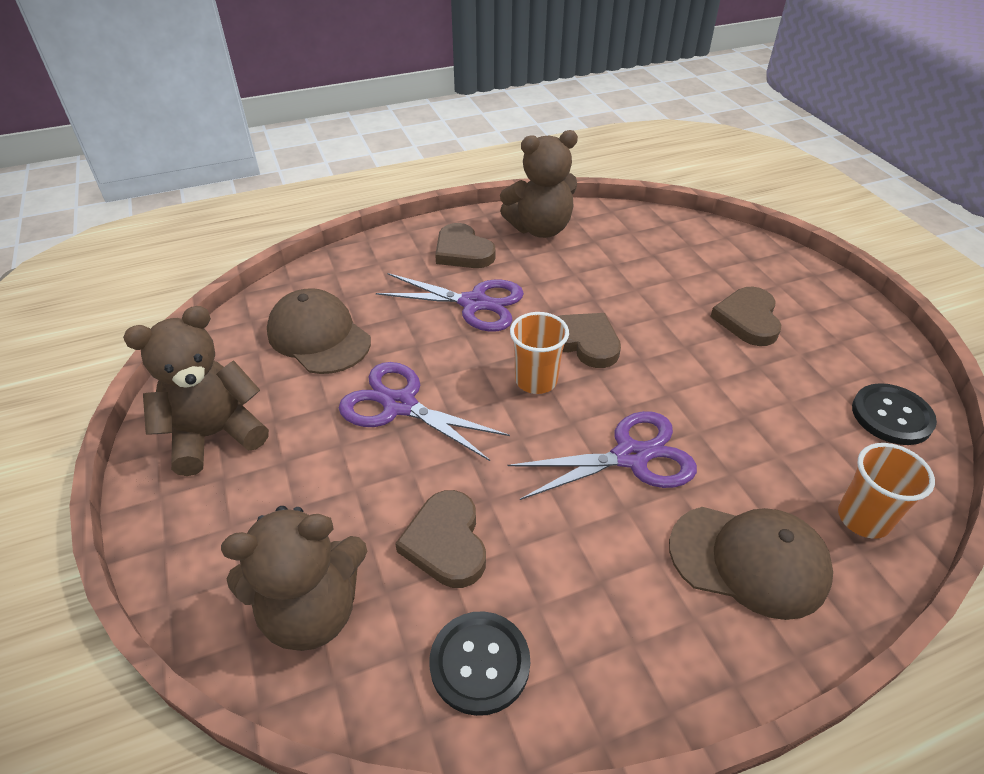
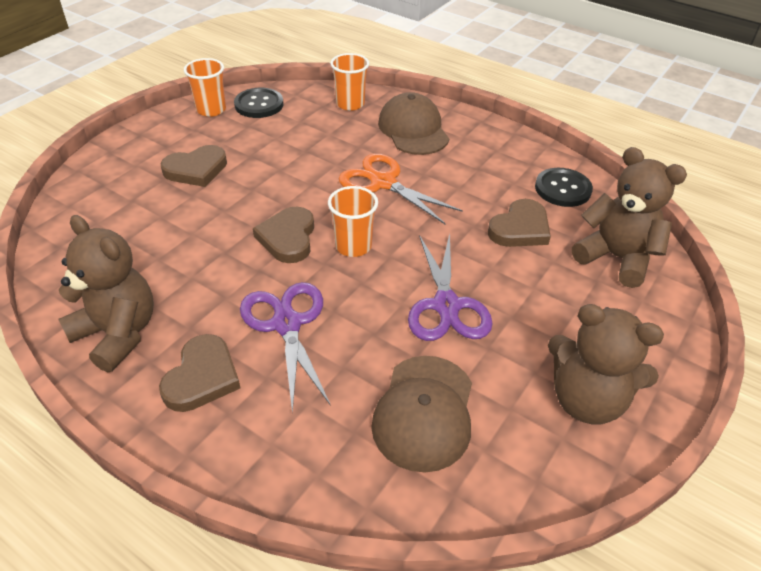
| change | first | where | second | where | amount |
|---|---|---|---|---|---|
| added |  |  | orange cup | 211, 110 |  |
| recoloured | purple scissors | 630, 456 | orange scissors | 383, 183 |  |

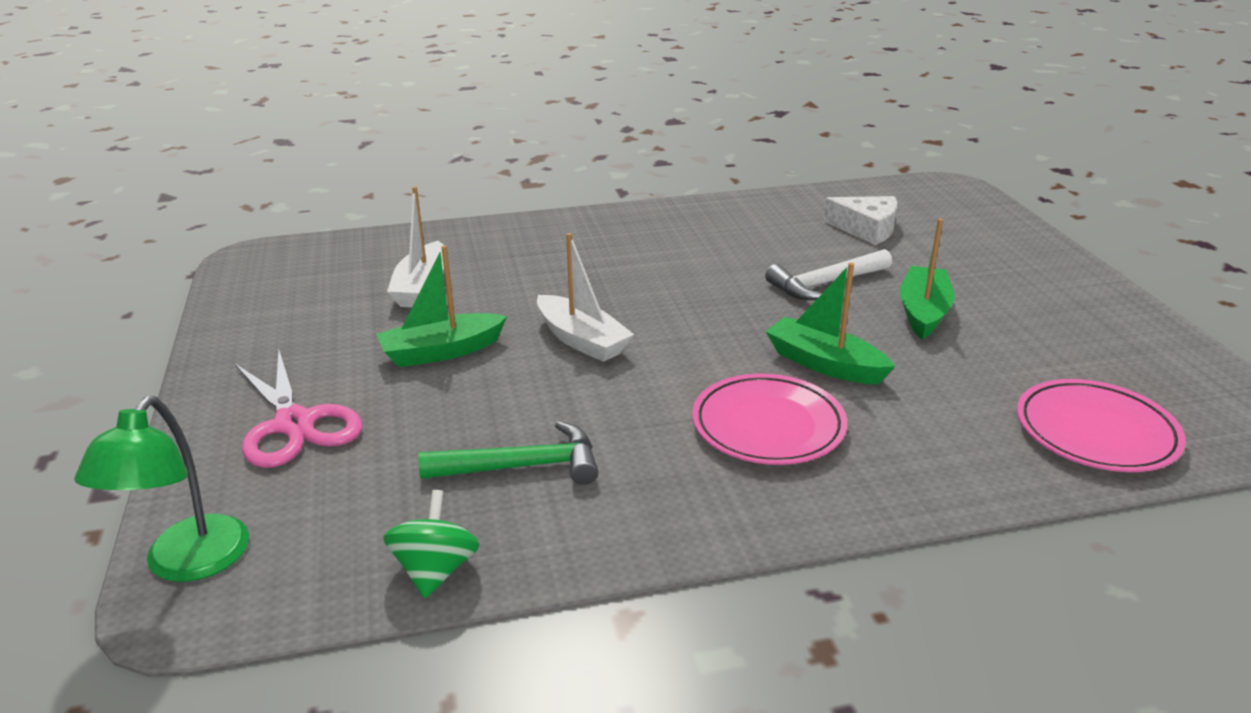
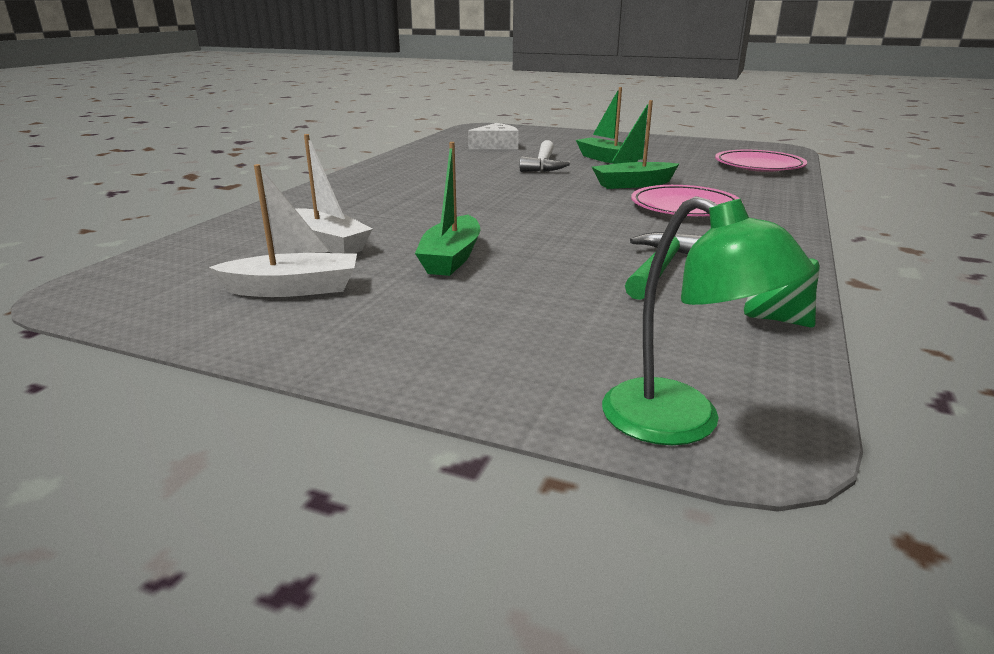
| change | first | where | second | where | amount |
|---|---|---|---|---|---|
| removed | pink scissors | 294, 424 |  |  |  |
| moved | white boat | 582, 340 |  | 293, 289 |  |

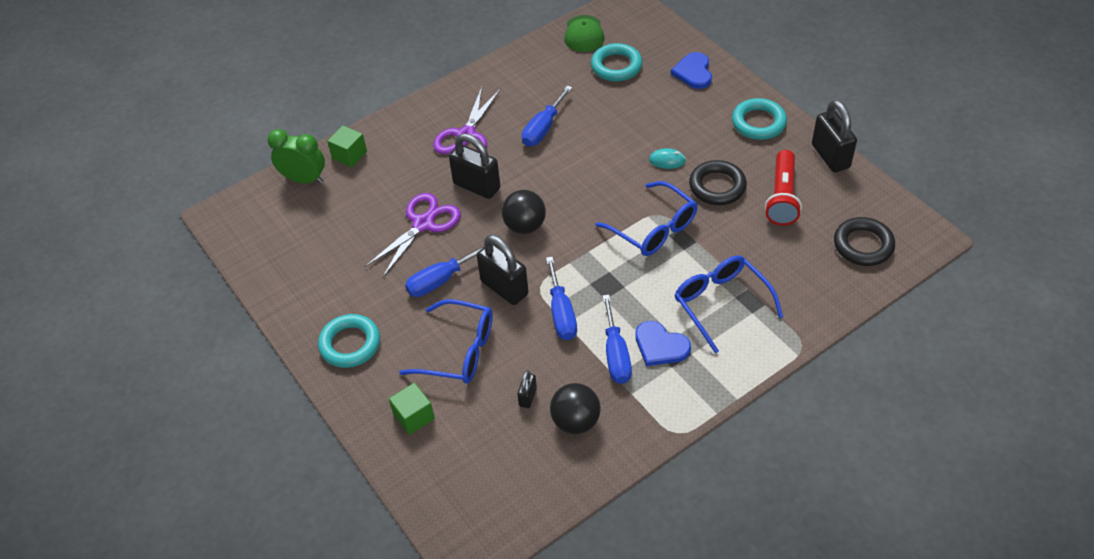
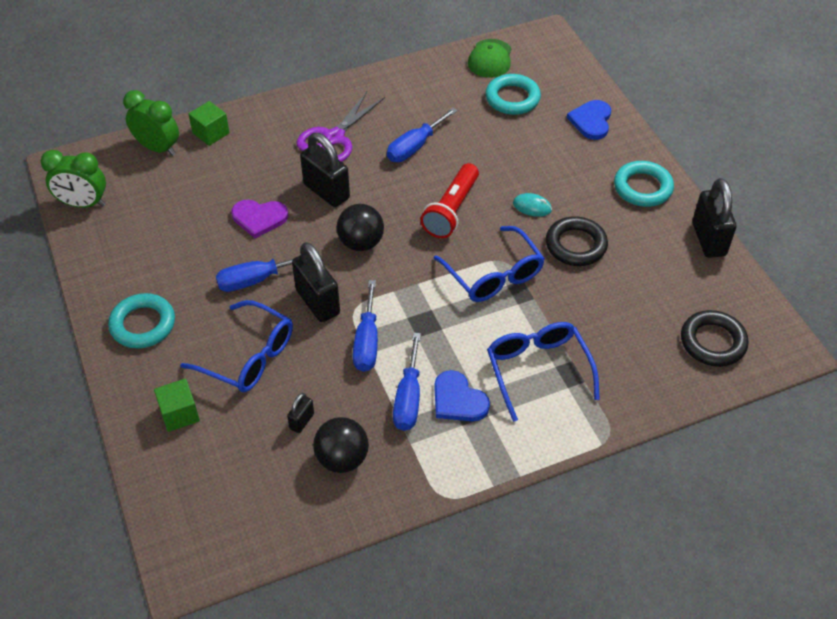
| change | first | where | second | where | amount |
|---|---|---|---|---|---|
| added |  |  | green clock | 83, 204 |  |
| moved | red flashlight | 782, 197 |  | 451, 210 |  |
| replaced | purple scissors | 423, 224 | purple heart | 259, 218 |  |

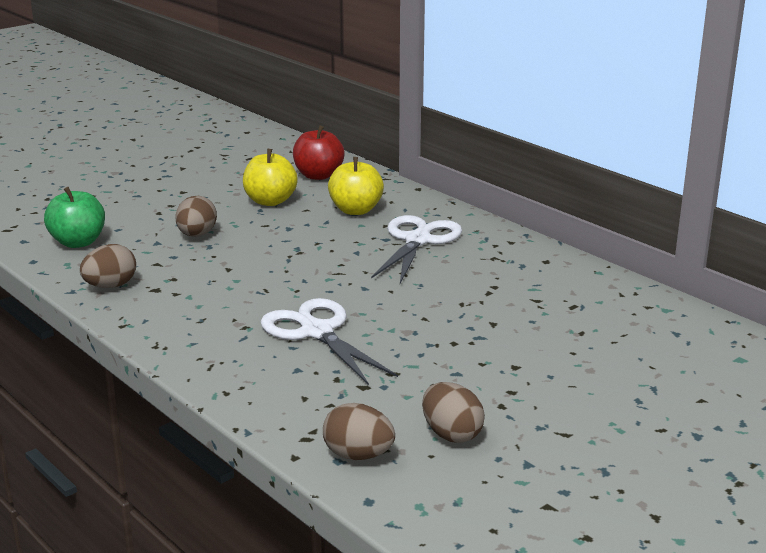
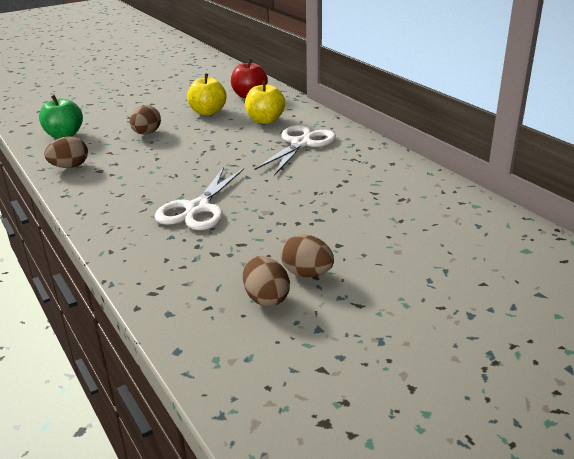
| change | first | where | second | where | amount |
|---|---|---|---|---|---|
| moved | brown egg | 358, 455 |  | 307, 273 |  |
| turned | white scissors | 317, 332 |  | 198, 208 | 135 degrees counterclockwise |

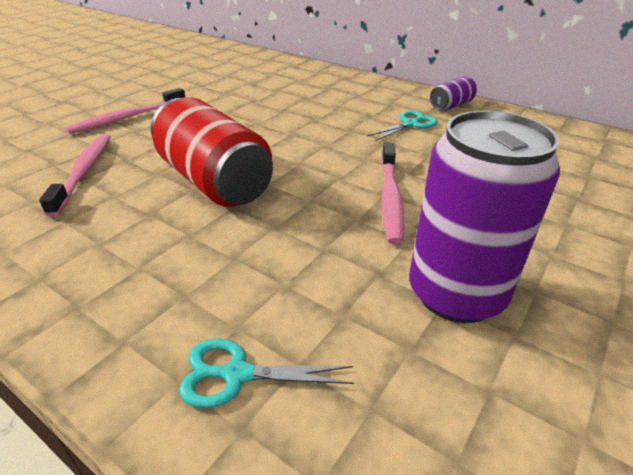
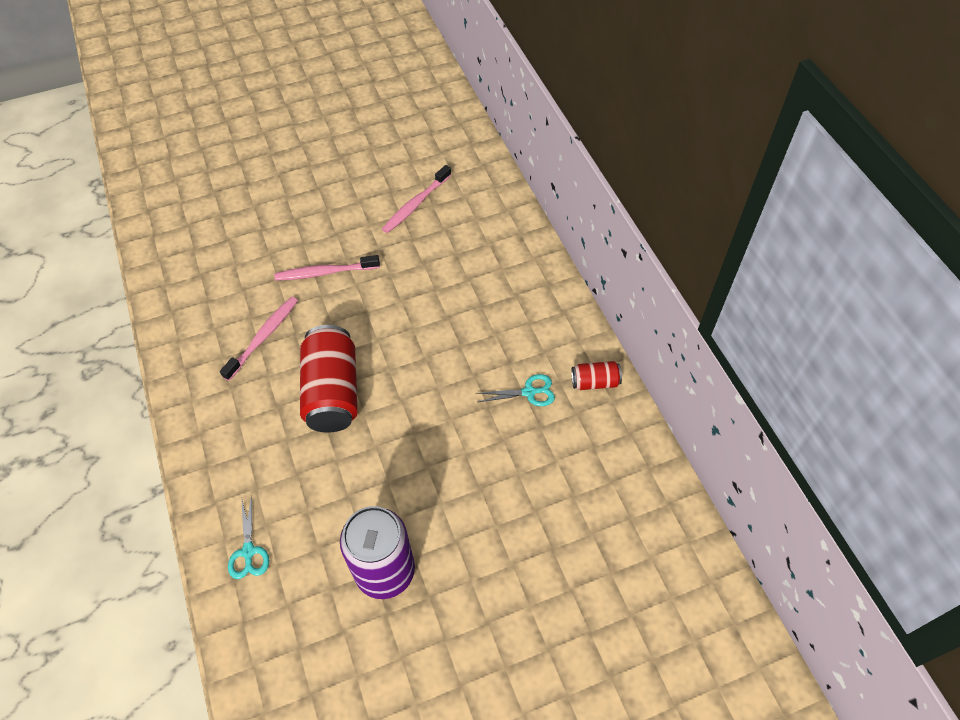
| change | first | where | second | where | amount |
|---|---|---|---|---|---|
| moved | pink toothbrush | 390, 198 |  | 416, 204 |  |
| recoloured | purple can | 451, 105 | red can | 595, 382 |  |
| turned | turquoise scissors | 237, 374 |  | 248, 551 | 135 degrees counterclockwise |

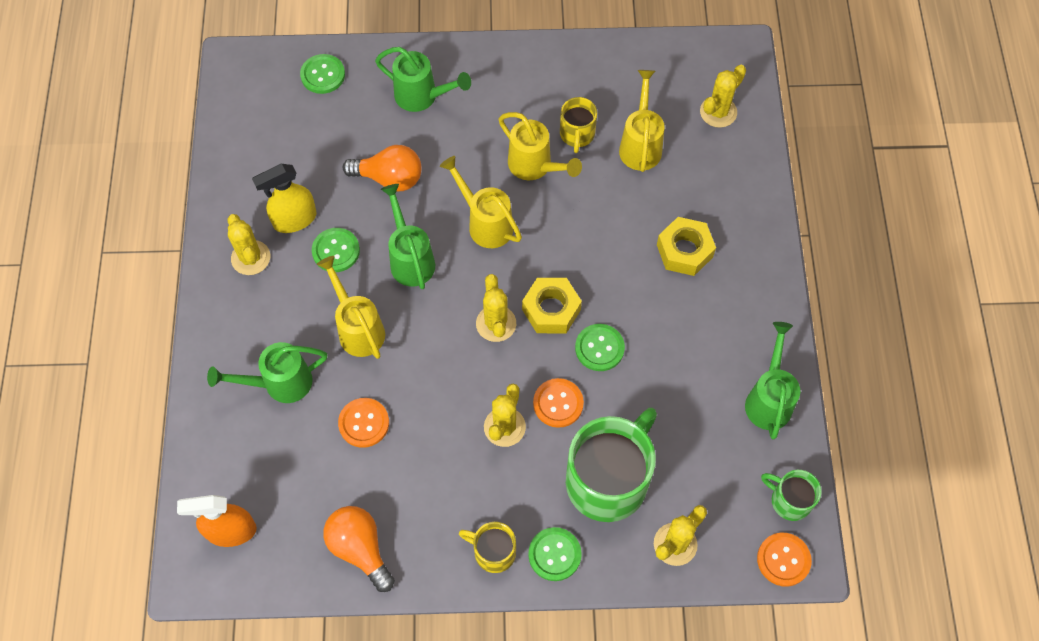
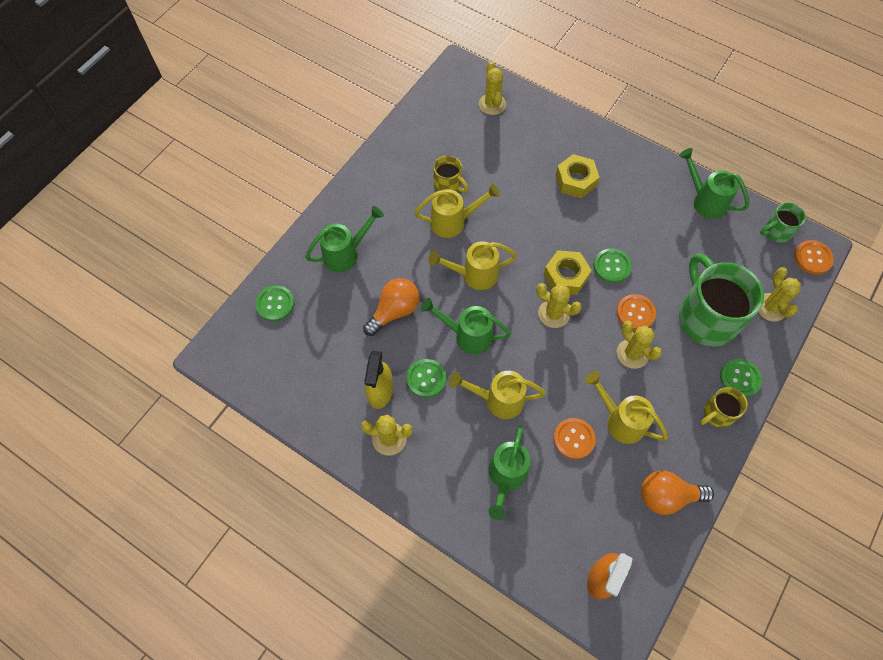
| change | first | where | second | where | amount |
|---|---|---|---|---|---|
| moved | yellow watering can | 640, 145 |  | 620, 420 |  |

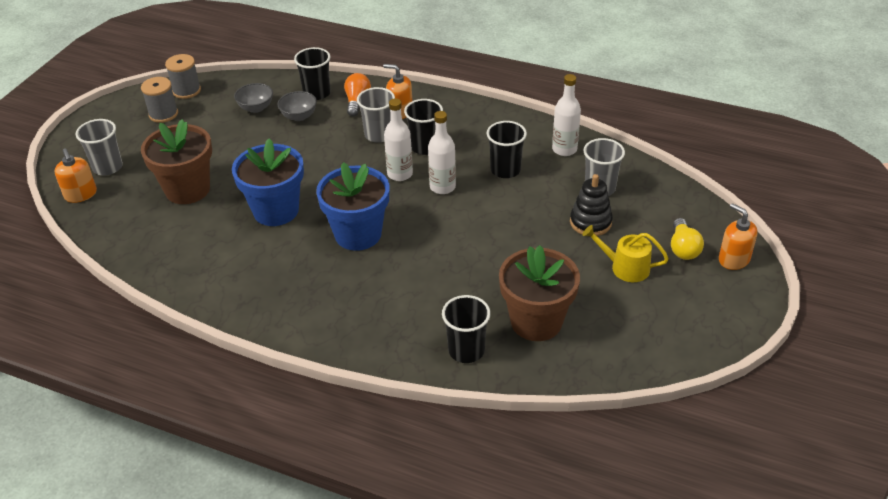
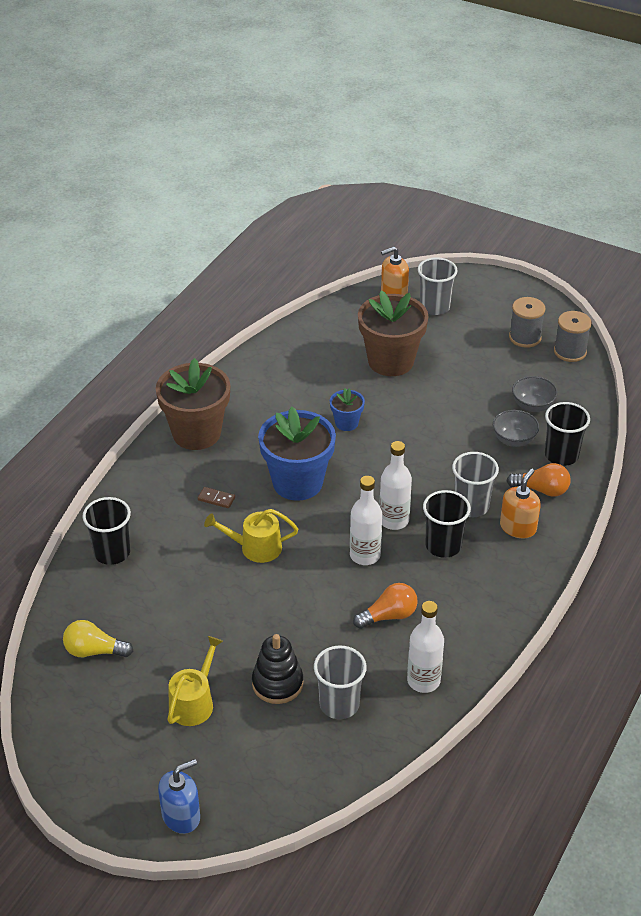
| change | first | where | second | where | amount |
|---|---|---|---|---|---|
| added |  |  | brown domino | 216, 499 |  |
| added |  |  | yellow watering can | 255, 548 |  |
| moved | brown flower pot | 536, 321 |  | 196, 433 |  |
| moved | yellow light bulb | 683, 248 |  | 94, 651 |  |
| replaced | black cup | 505, 170 | orange light bulb | 389, 616 |  |
| recoloured | orange soap dispenser | 733, 259 | blue soap dispenser | 181, 816 |  |
| resized | blue flower pot | 276, 210 |  | 346, 423 | x0.48 |

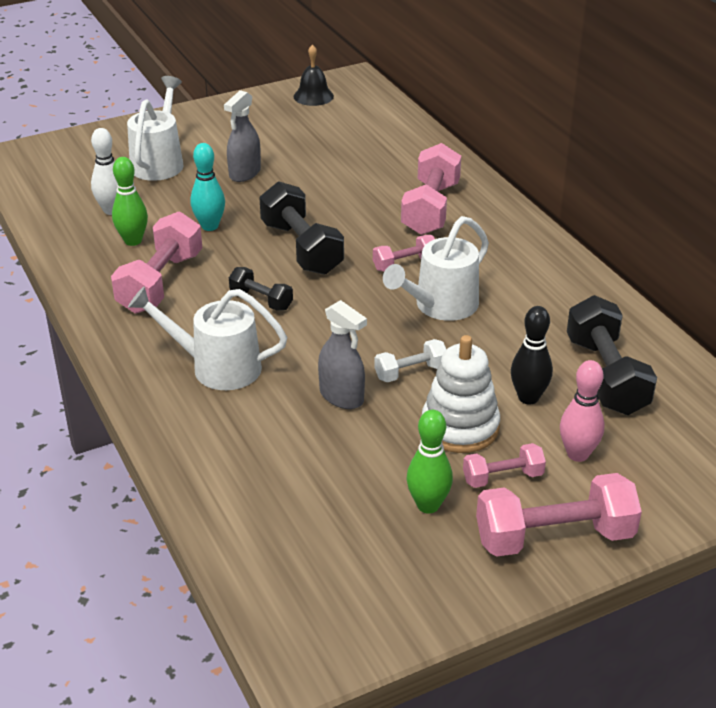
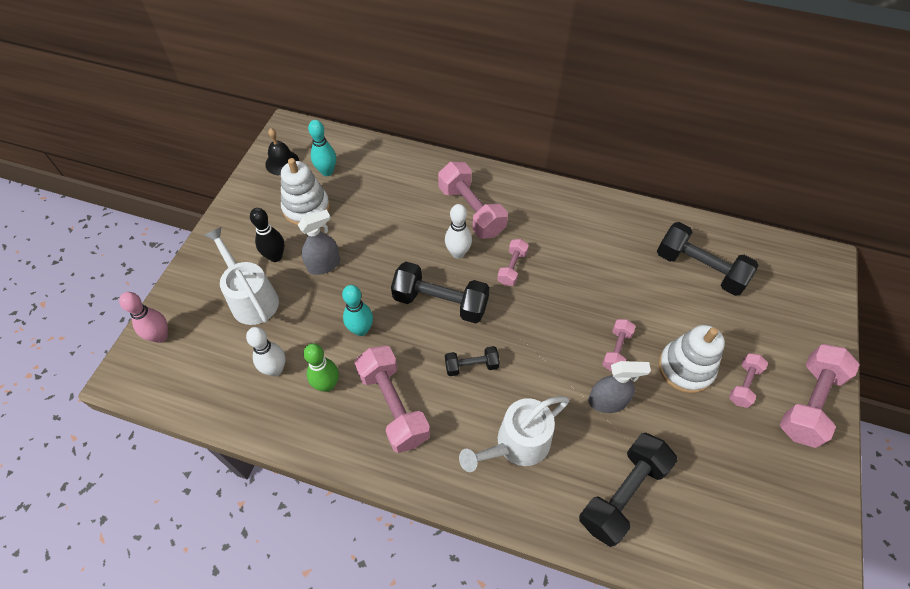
| change | first | where | second | where | amount |
|---|---|---|---|---|---|
| removed | white watering can | 440, 306 |  |  |  |
| removed | green bowling pin | 428, 505 |  |  |  |
| added |  |  | white stacking toy | 306, 208 |  |
| added |  |  | turquoise bowling pin | 327, 172 |  |
| added |  |  | white bowling pin | 458, 253 |  |
| added |  |  | black dumbbell | 623, 494 |  |
| moved | black bowling pin | 528, 398 |  | 275, 256 |  |
| moved | pink bowling pin | 577, 454 |  | 160, 336 |  |
| recoloured | white dumbbell | 410, 372 | pink dumbbell | 616, 350 |  |
| turned | grey spray bottle | 245, 173 |  | 324, 265 | 105 degrees counterclockwise |

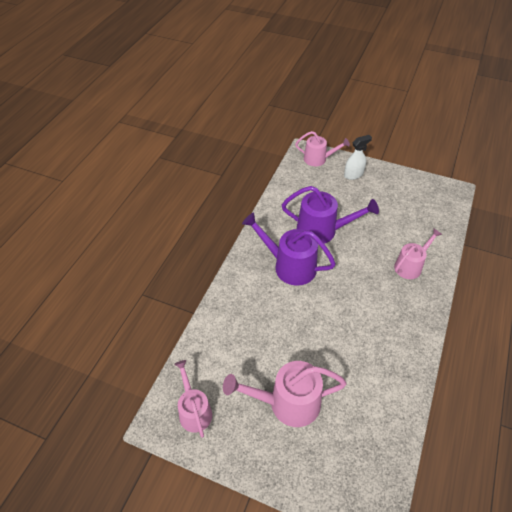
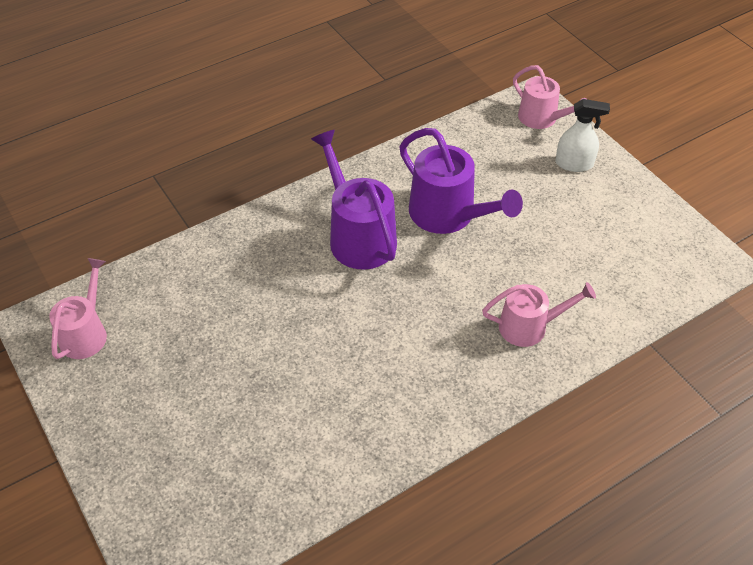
| change | first | where | second | where | amount |
|---|---|---|---|---|---|
| removed | pink watering can | 287, 403 |  |  |  |

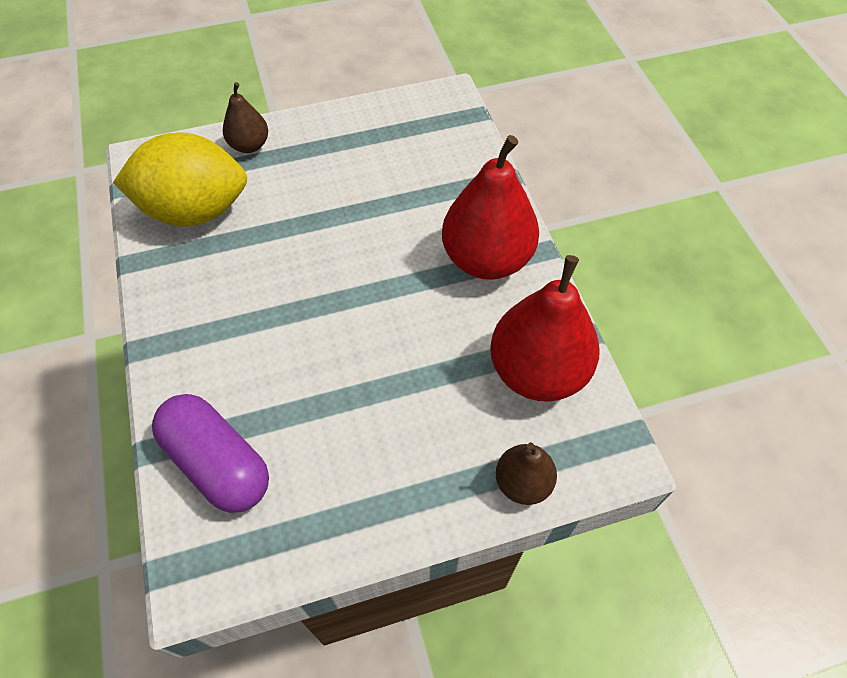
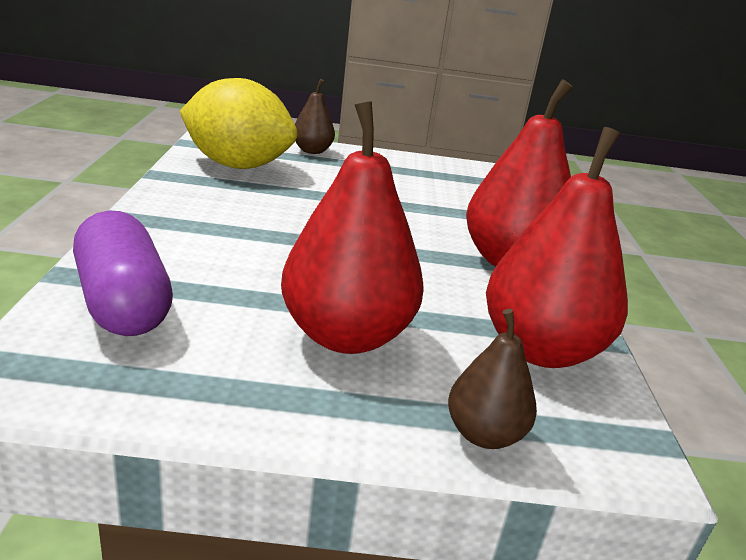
| change | first | where | second | where | amount |
|---|---|---|---|---|---|
| added |  |  | red pear | 346, 335 |  |

